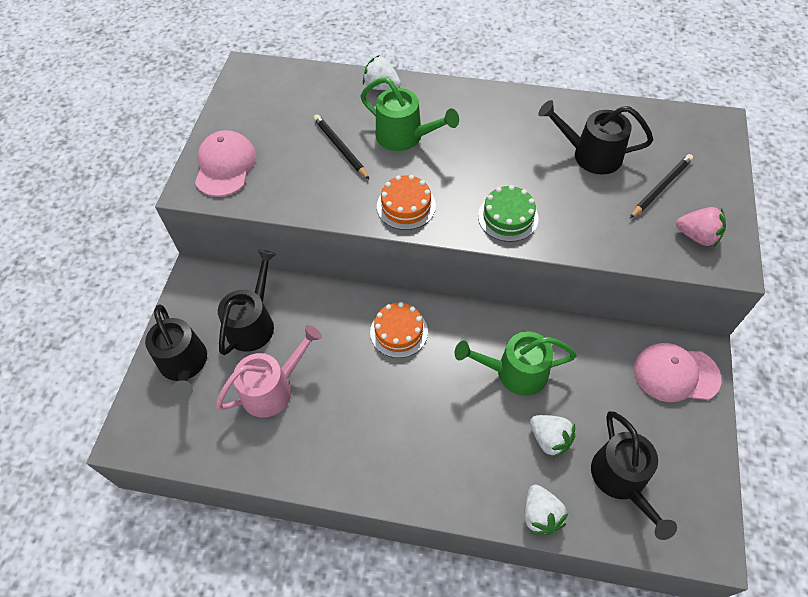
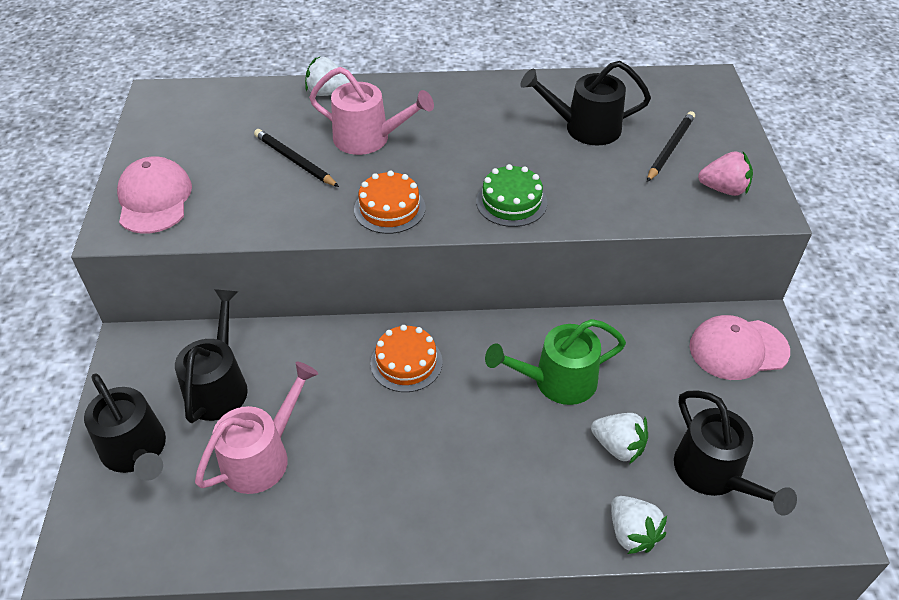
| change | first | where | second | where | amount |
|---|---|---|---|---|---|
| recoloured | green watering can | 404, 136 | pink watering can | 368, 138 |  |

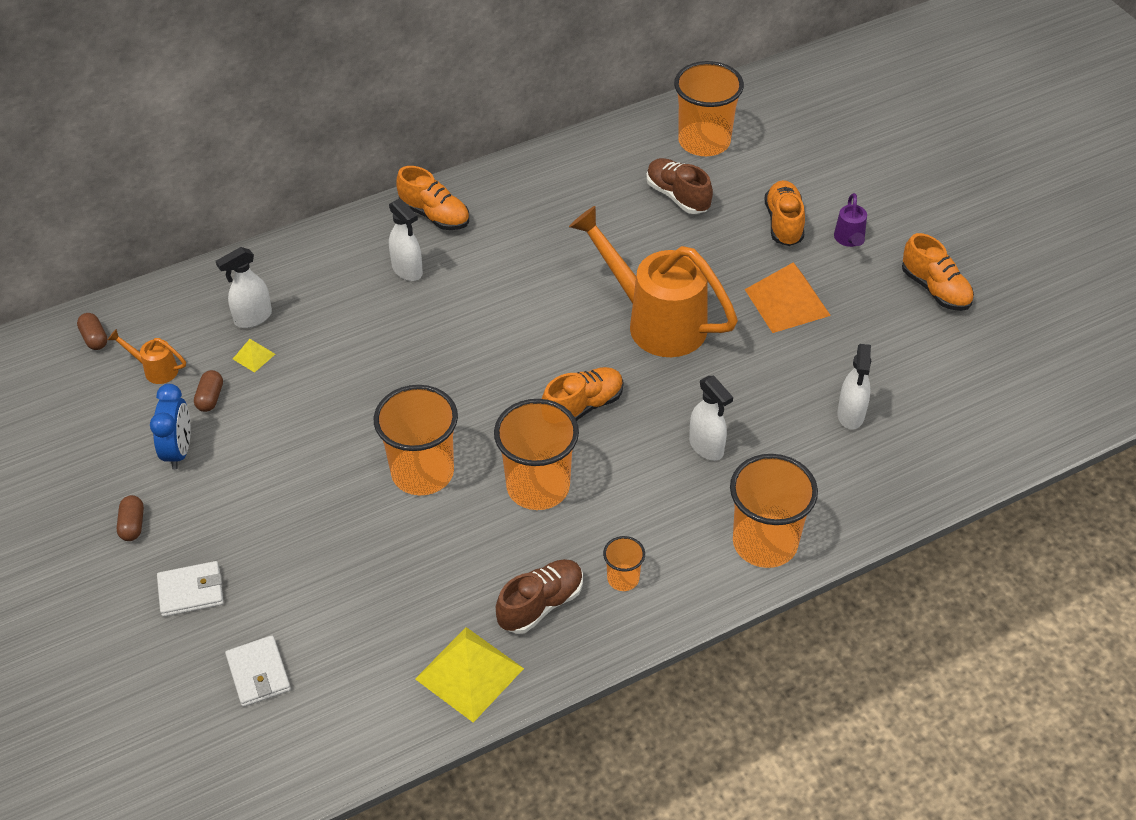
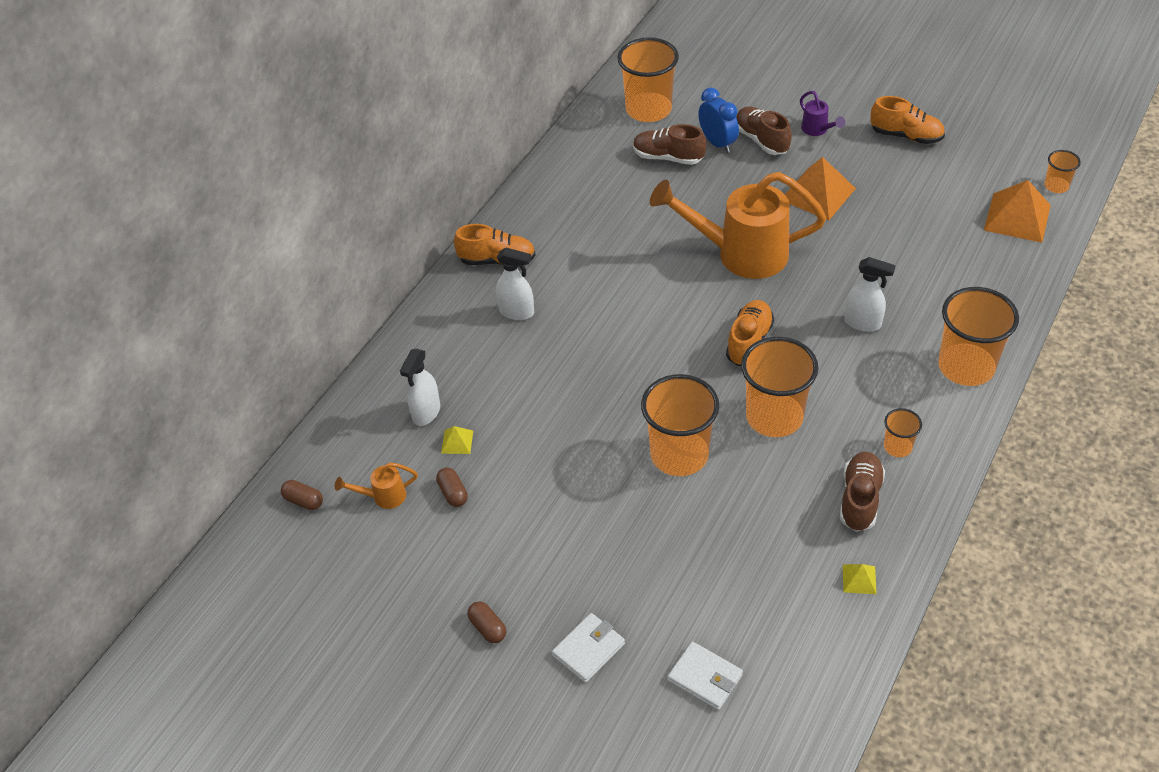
| change | first | where | second | where | amount |
|---|---|---|---|---|---|
| removed | white spray bottle | 851, 415 |  |  |  |
| added |  |  | orange pyramid | 1017, 217 |  |
| added |  |  | orange cup | 1056, 186 |  |
| moved | blue clock | 179, 451 |  | 717, 143 |  |
| recoloured | orange shoe | 784, 223 | brown shoe | 761, 140 |  |
| resized | yellow pyramid | 469, 673 |  | 859, 579 | x0.46 |

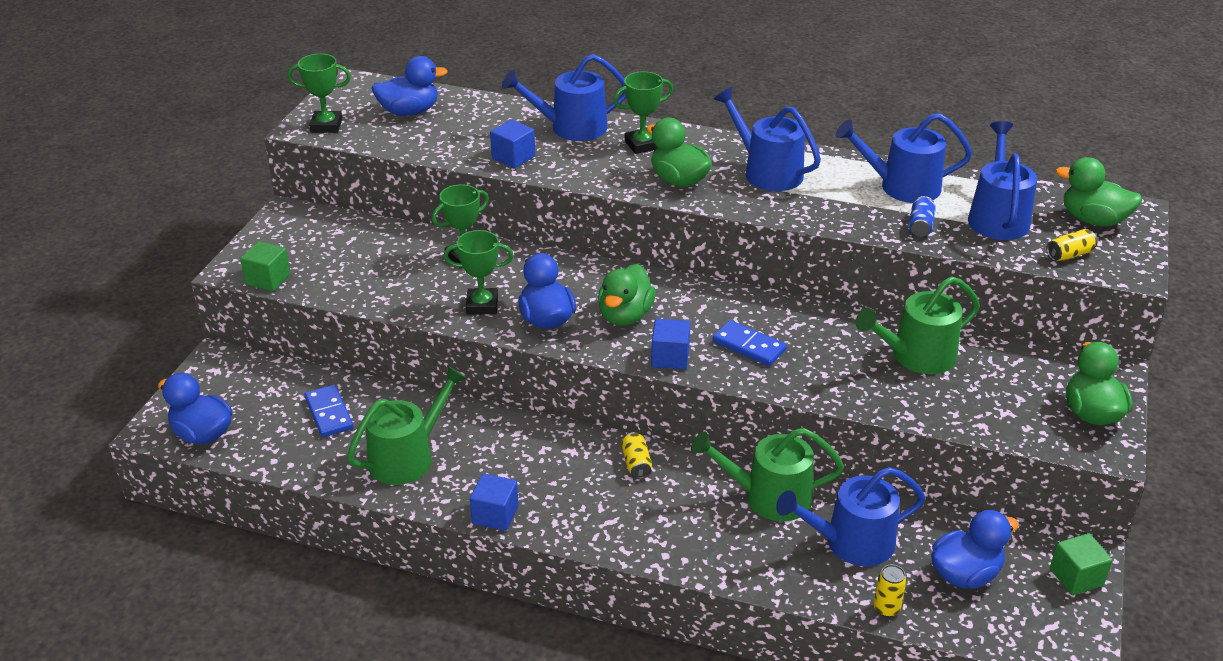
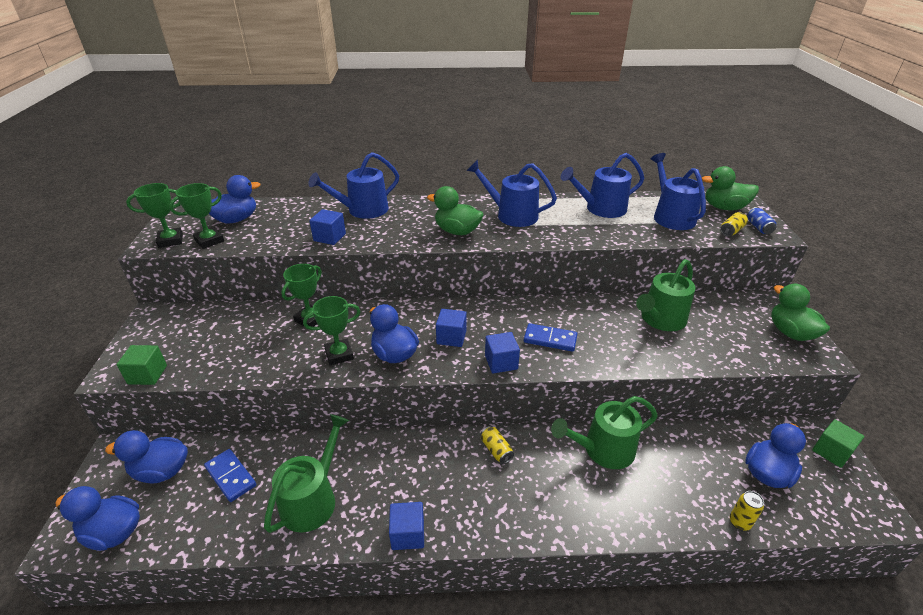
| change | first | where | second | where | amount |
|---|---|---|---|---|---|
| removed | blue watering can | 851, 542 |  |  |  |
| added |  |  | blue duck | 161, 471 |  |
| moved | green trophy | 642, 145 |  | 209, 241 |  |
| moved | blue can | 920, 226 |  | 758, 227 |  |
| replaced | green duck | 625, 316 | blue cube | 451, 337 |  |

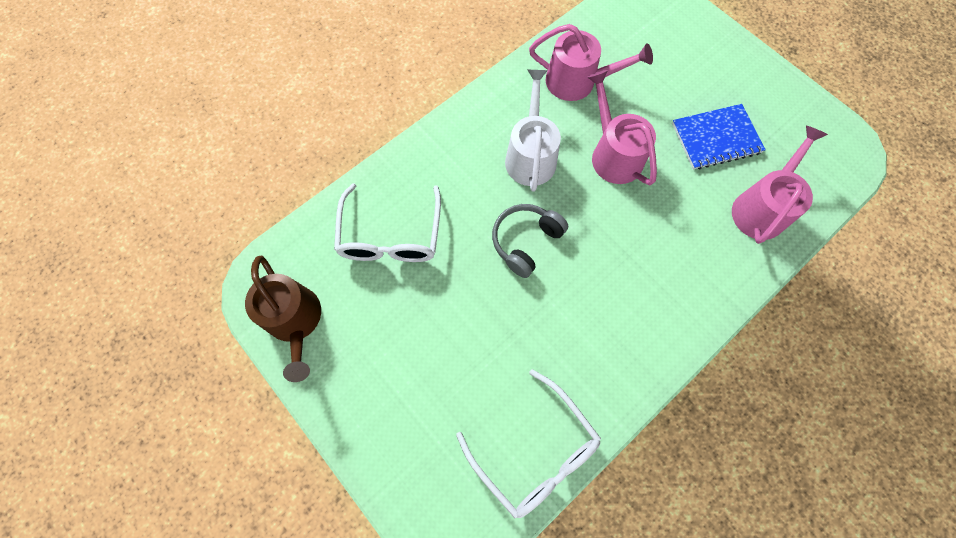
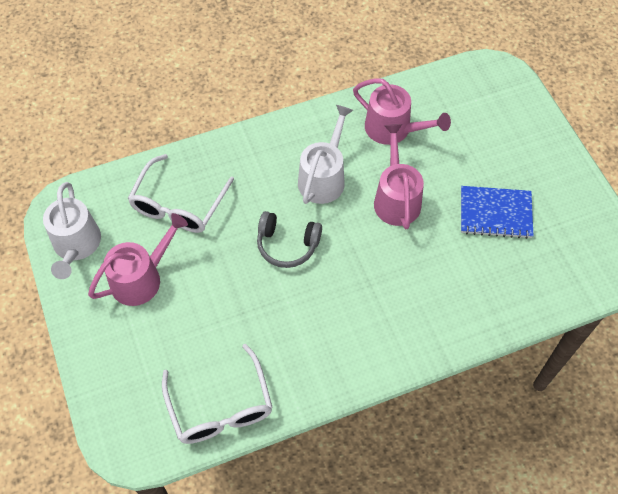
| change | first | where | second | where | amount |
|---|---|---|---|---|---|
| moved | pink watering can | 761, 208 |  | 141, 278 |  |
| recoloured | brown watering can | 295, 321 | white watering can | 76, 245 |  |
| turned | grey headphones | 525, 241 |  | 287, 245 | 135 degrees counterclockwise |

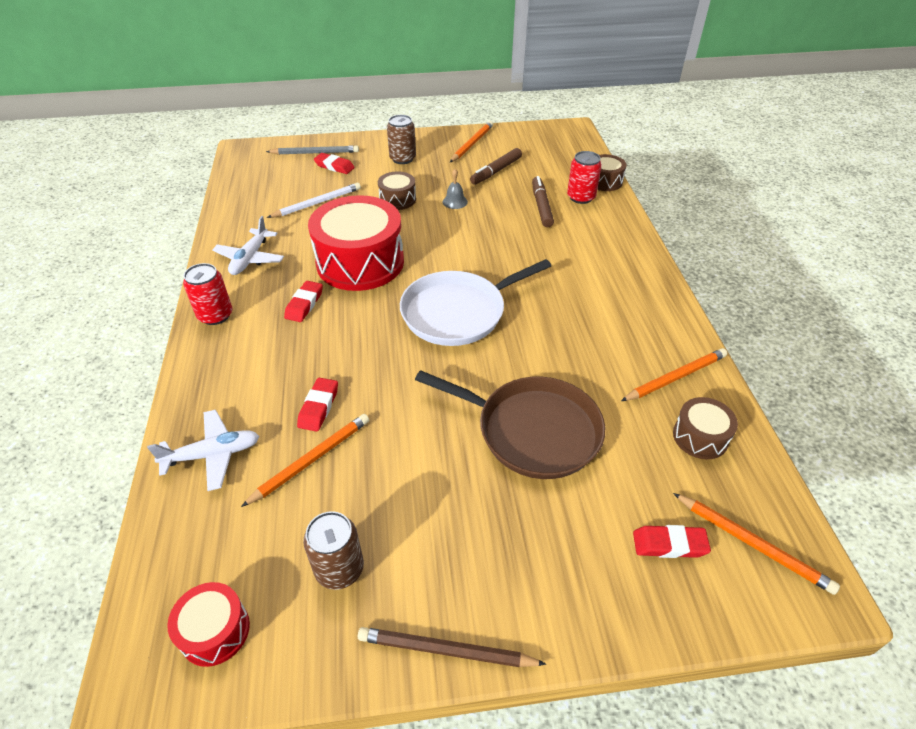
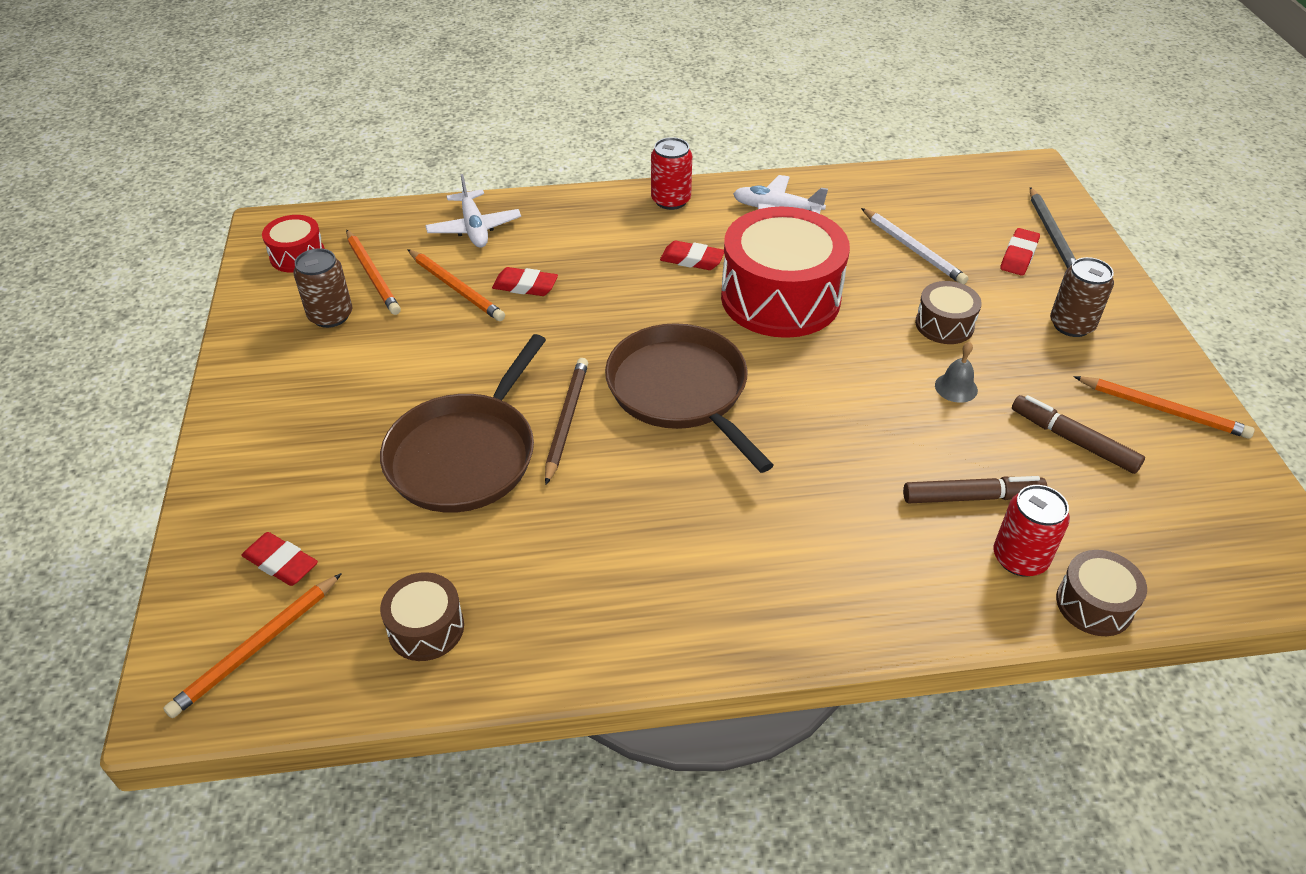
| change | first | where | second | where | amount |
|---|---|---|---|---|---|
| moved | brown pencil | 446, 650 |  | 566, 421 |  |
| moved | orange pencil | 675, 377 |  | 372, 275 |  |
| recoloured | white pan | 458, 312 | brown pan | 681, 391 |  |
| turned | red eraser | 669, 544 |  | 281, 563 | 60 degrees counterclockwise |

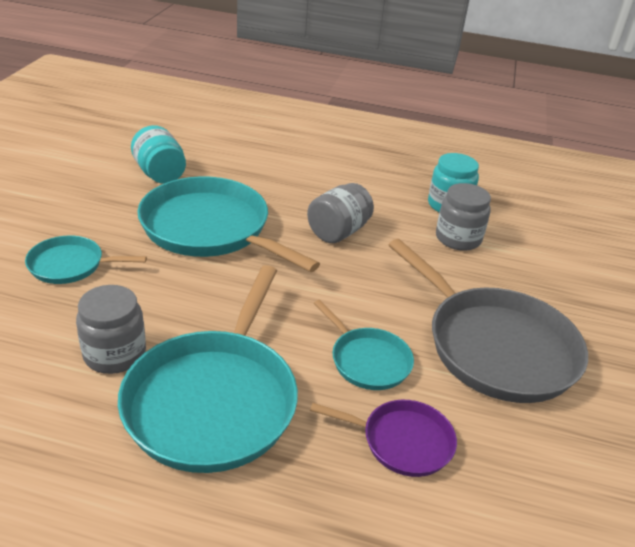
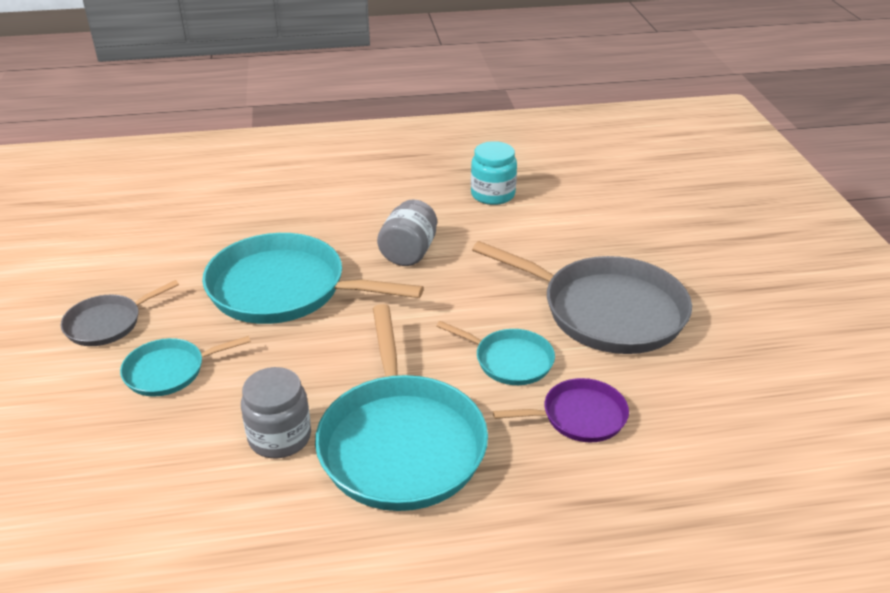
| change | first | where | second | where | amount |
|---|---|---|---|---|---|
| removed | turquoise jar | 160, 174 |  |  |  |
| removed | grey jar | 458, 238 |  |  |  |
| added |  |  | grey pan | 107, 323 |  |

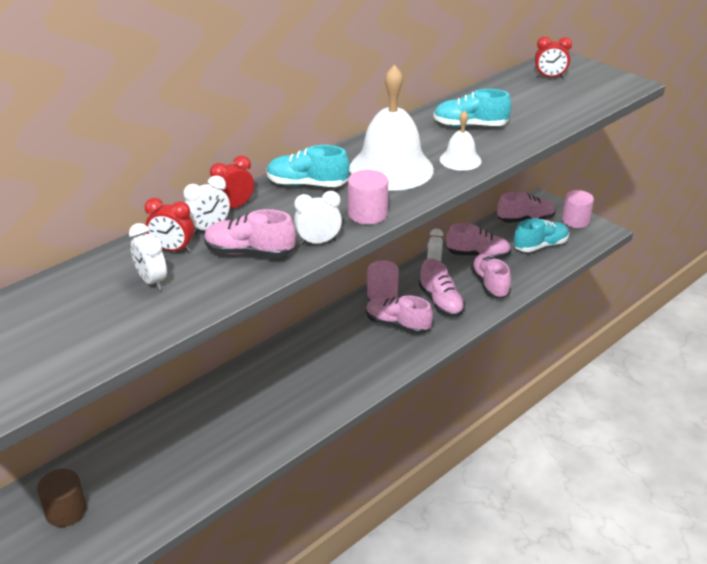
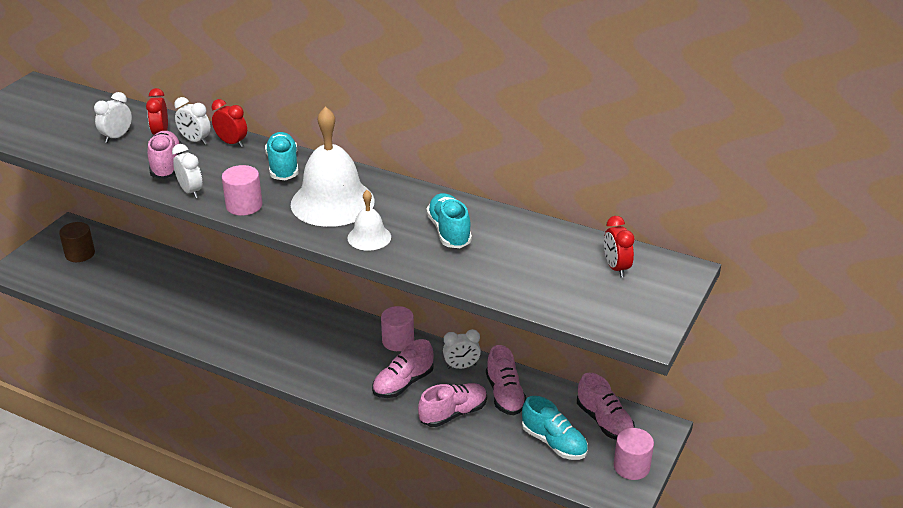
| change | first | where | second | where | amount |
|---|---|---|---|---|---|
| removed | pink shoe | 397, 324 |  |  |  |

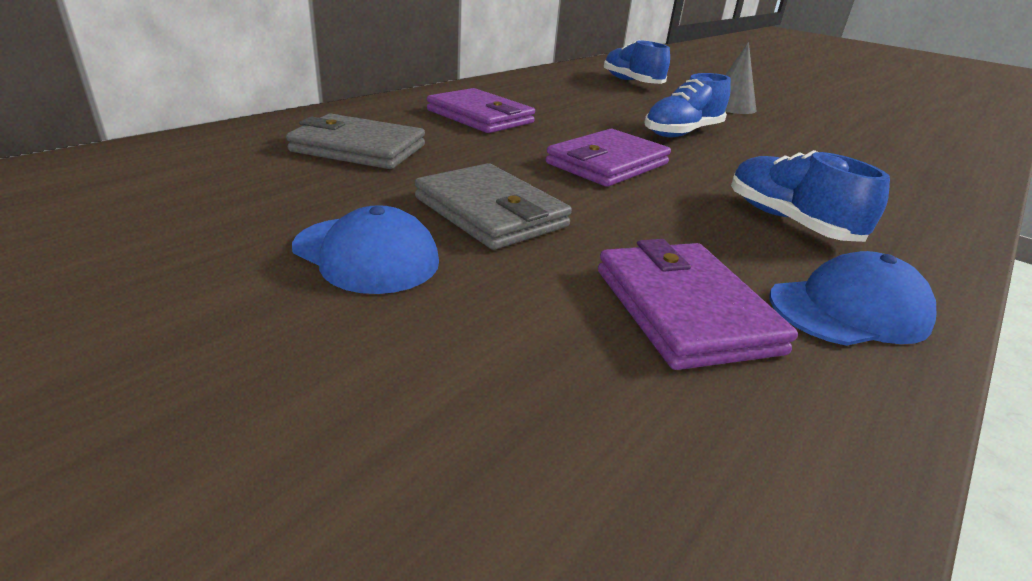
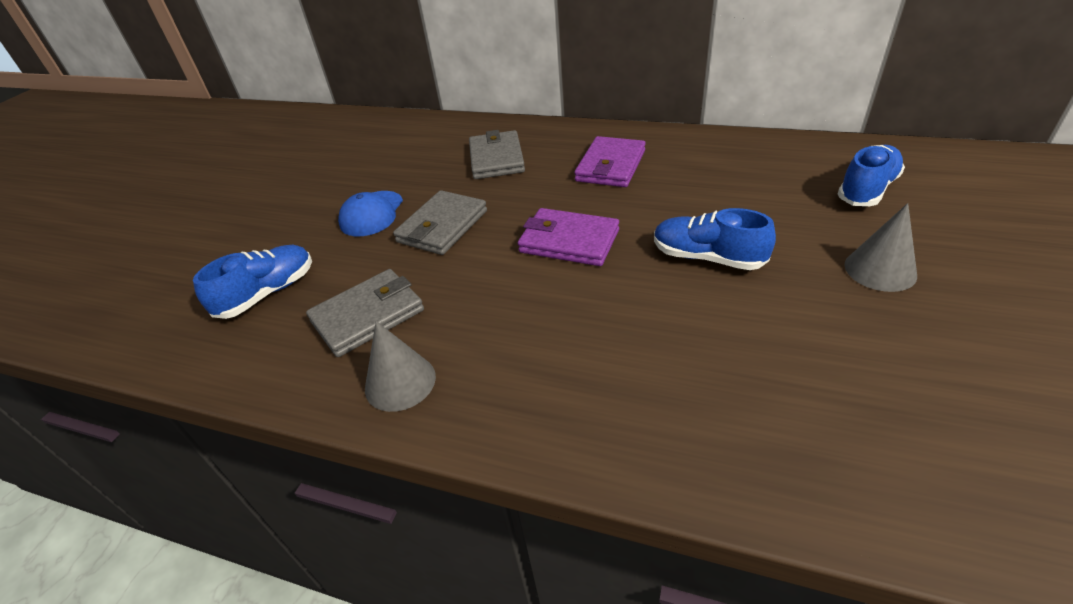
| change | first | where | second | where | amount |
|---|---|---|---|---|---|
| moved | blue shoe | 788, 221 |  | 268, 293 |  |
| replaced | blue cap | 849, 310 | grey cone | 400, 382 |  |
| recoloured | purple wallet | 683, 309 | grey wallet | 368, 315 |  |

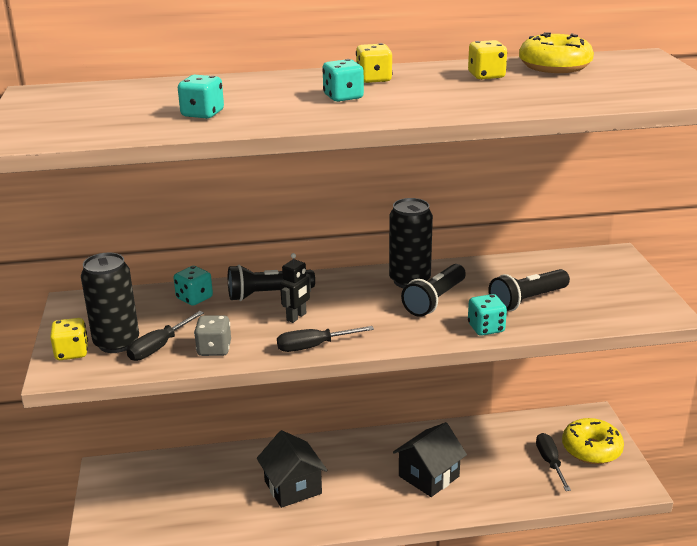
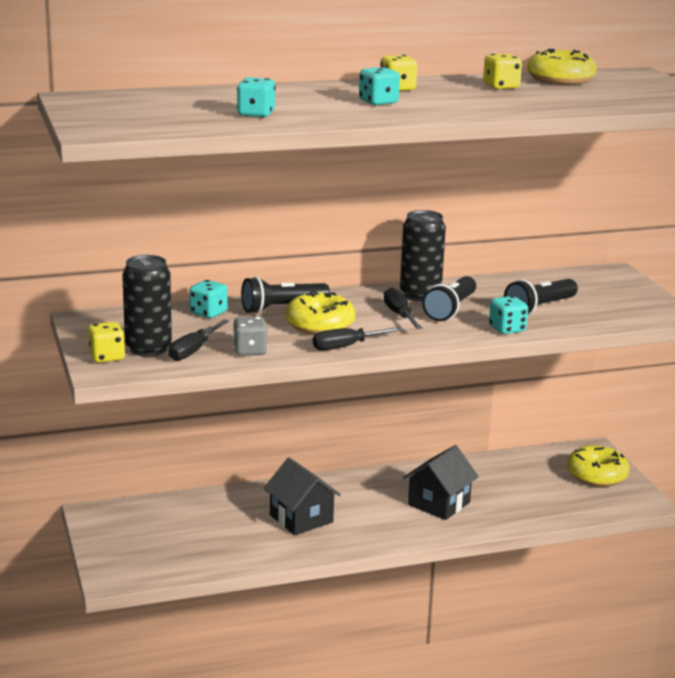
| change | first | where | second | where | amount |
|---|---|---|---|---|---|
| moved | black screwdriver | 550, 462 |  | 399, 315 |  |
| replaced | black robot | 296, 317 | yellow donut | 320, 325 |  |

